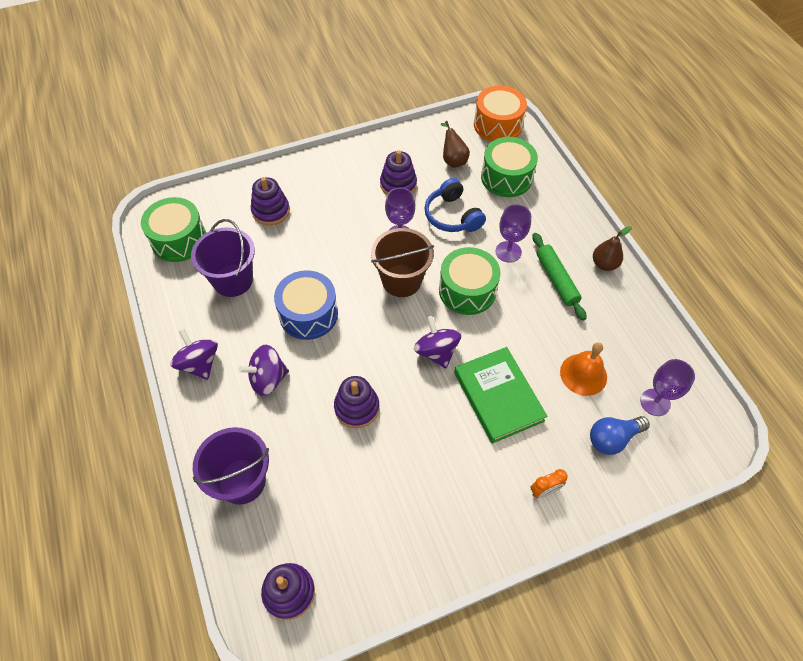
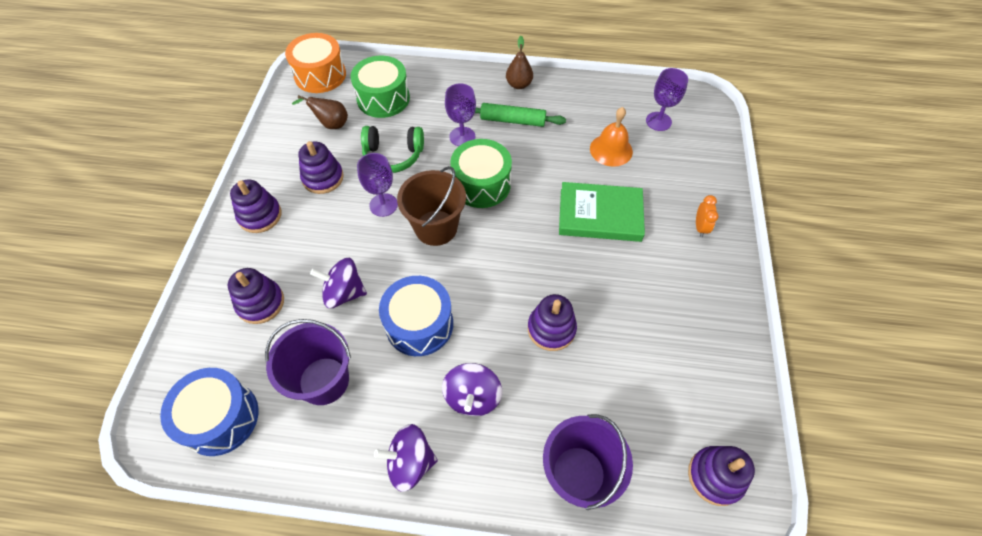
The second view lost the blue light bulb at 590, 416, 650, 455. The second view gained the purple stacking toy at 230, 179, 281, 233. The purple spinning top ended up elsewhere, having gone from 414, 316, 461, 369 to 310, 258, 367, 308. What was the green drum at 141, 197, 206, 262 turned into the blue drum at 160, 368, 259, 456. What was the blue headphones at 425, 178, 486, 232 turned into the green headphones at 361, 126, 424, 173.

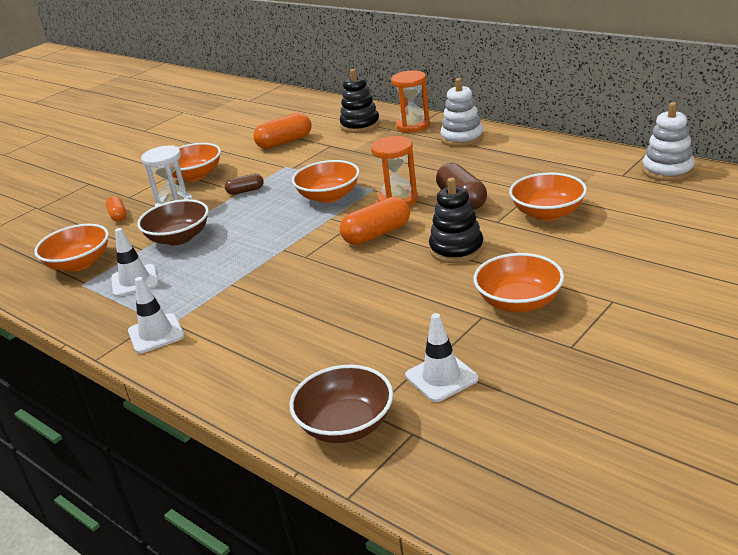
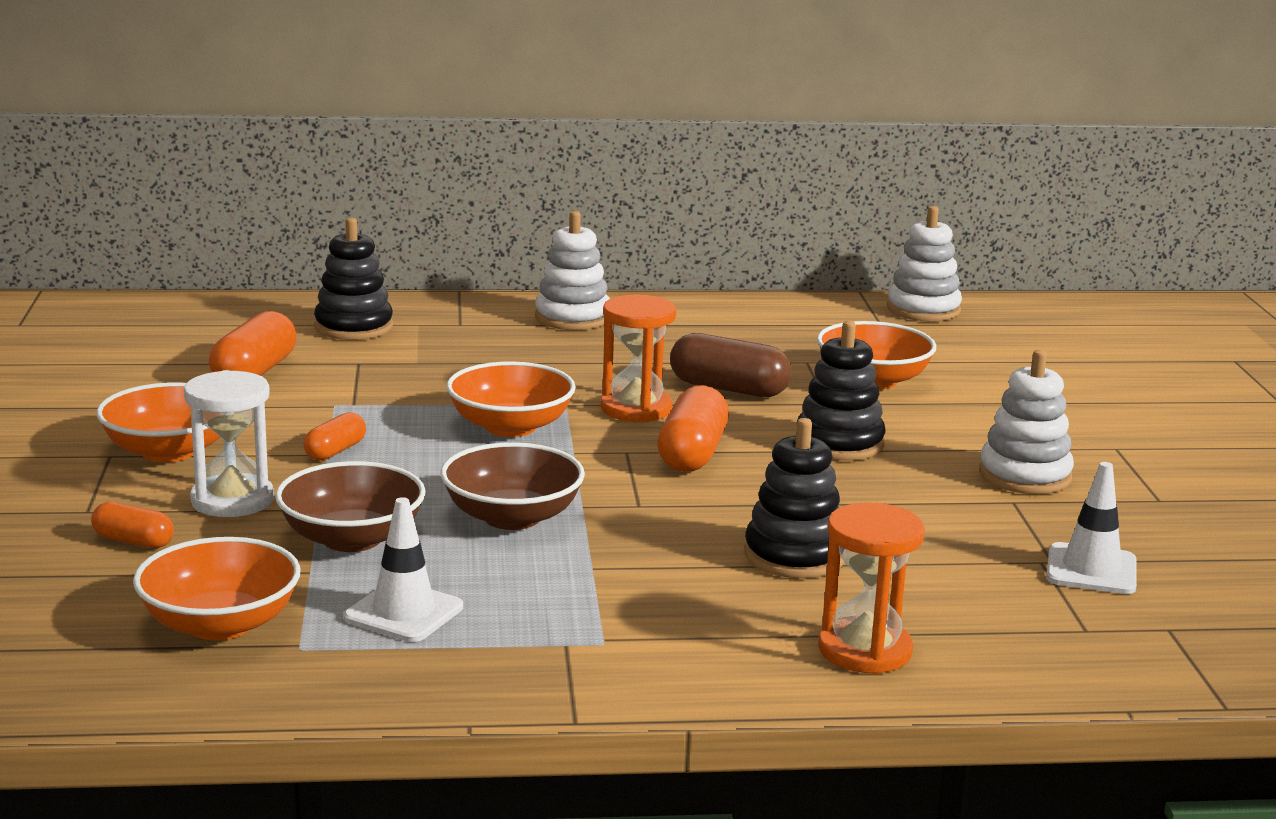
The second view lost the white traffic cone at 128, 277, 185, 354. The second view gained the black stacking toy at 744, 418, 844, 578. The brown bowl ended up elsewhere, having gone from 289, 365, 393, 443 to 441, 442, 585, 530. The orange hourglass ended up elsewhere, having gone from 391, 70, 430, 133 to 818, 503, 925, 674. Where the orange bowl stood at 473, 253, 564, 313, the white stacking toy came to stand at 979, 350, 1074, 494. What was the brown capsule at 225, 174, 264, 195 turned into the orange capsule at 303, 412, 366, 461.

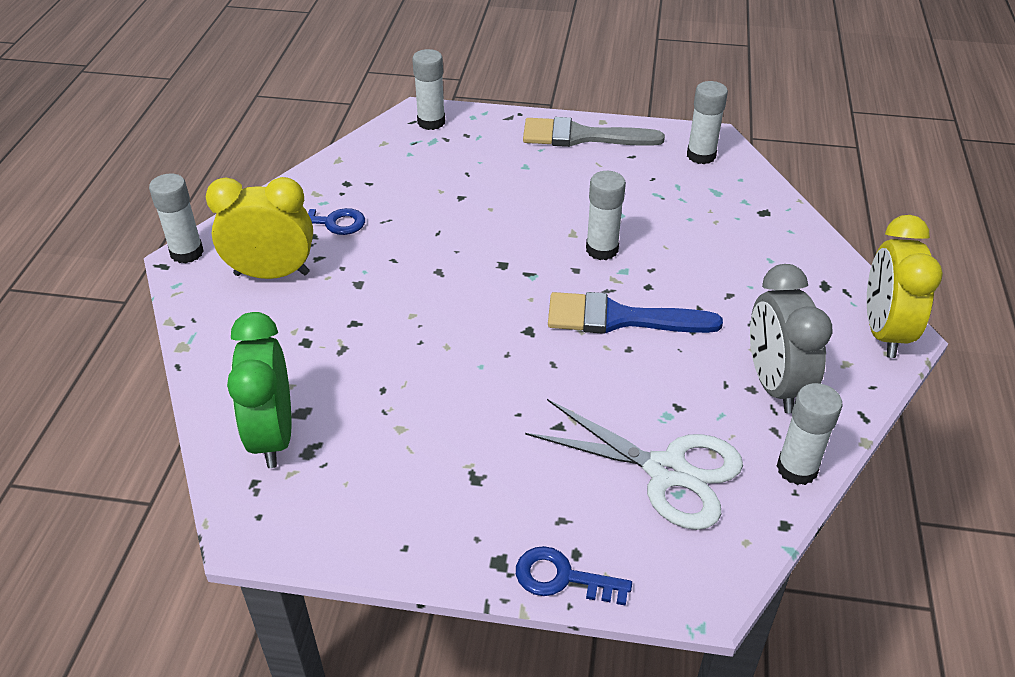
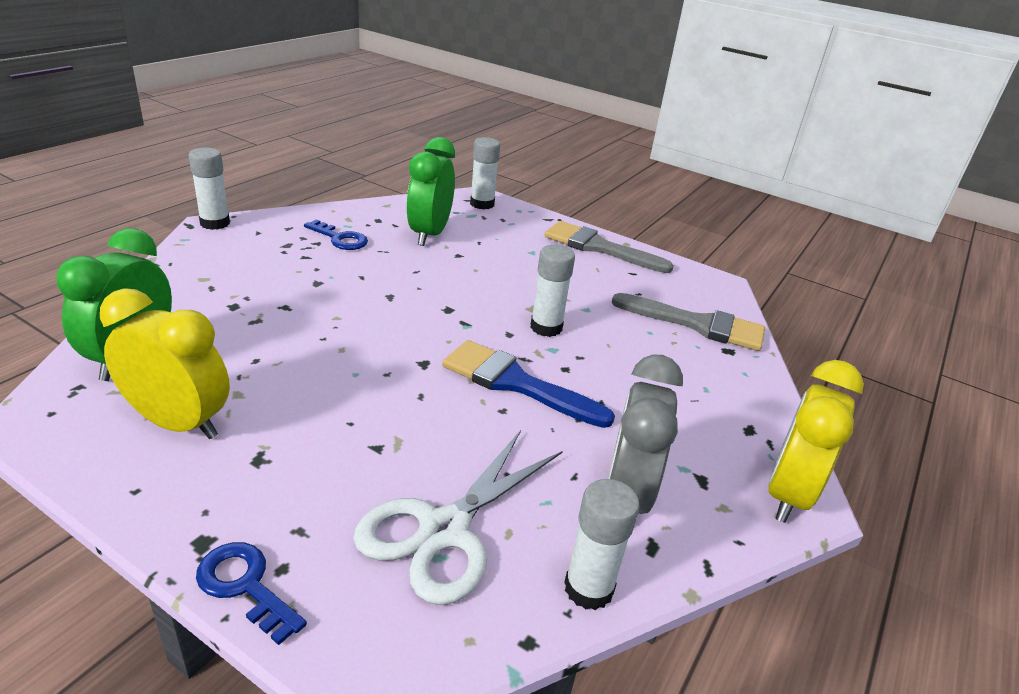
The second view lost the white glue stick at 687, 81, 728, 164. The second view gained the green clock at 406, 137, 455, 246. The second view gained the grey brush at 612, 293, 765, 351. The yellow clock ended up elsewhere, having gone from 206, 177, 313, 279 to 100, 288, 230, 439. The white scissors at 525, 399, 743, 530 ended up facing another way, 75 degrees clockwise from before.

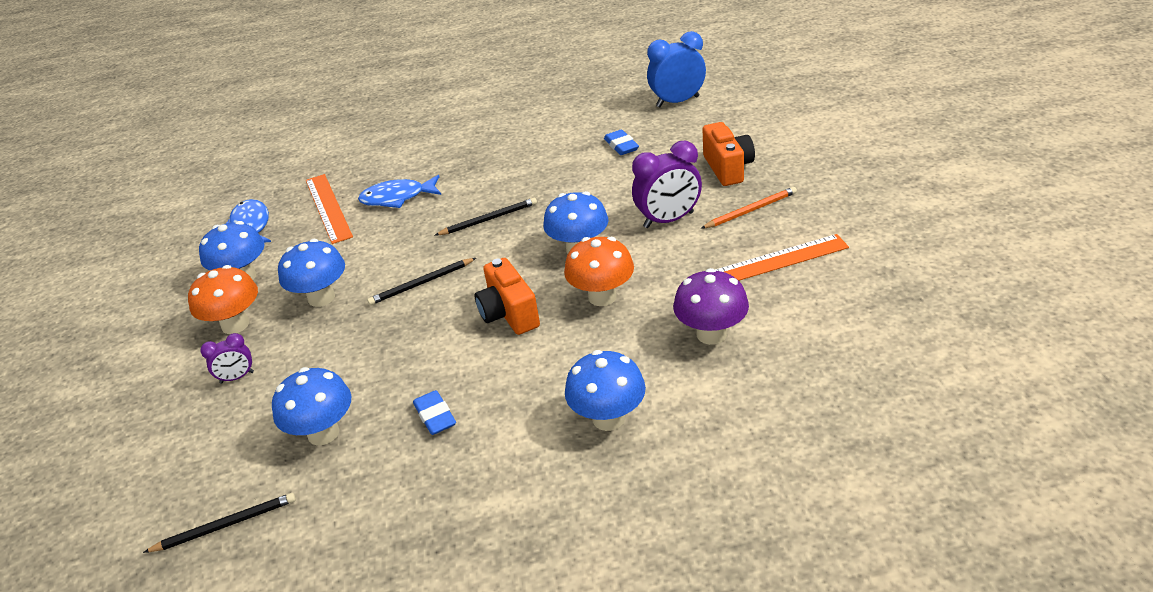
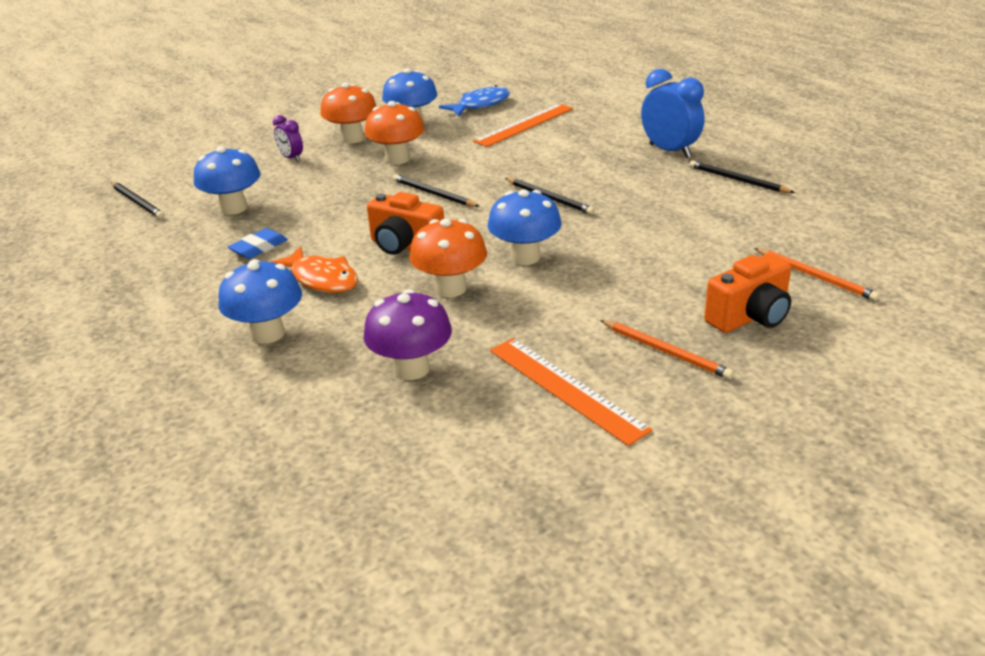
The second view lost the blue fish at 358, 175, 441, 208. The second view lost the blue eraser at 604, 129, 639, 155. The second view lost the purple clock at 632, 141, 702, 228. The second view gained the orange fish at 270, 246, 358, 293. The second view gained the black pencil at 689, 160, 795, 193. The second view gained the orange pencil at 754, 248, 880, 301. The blue clock ended up elsewhere, having gone from 647, 31, 706, 108 to 641, 69, 704, 158. What was the blue mushroom at 278, 239, 345, 307 turned into the orange mushroom at 365, 101, 425, 165. The orange camera at 475, 258, 540, 335 ended up facing another way, 105 degrees counterclockwise from before.

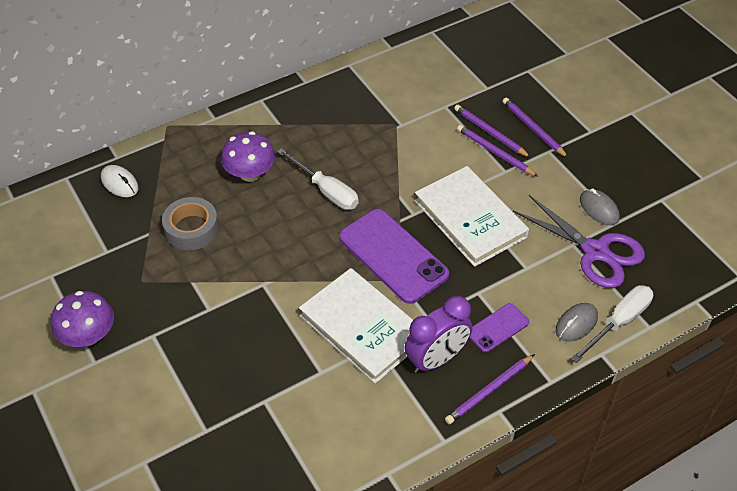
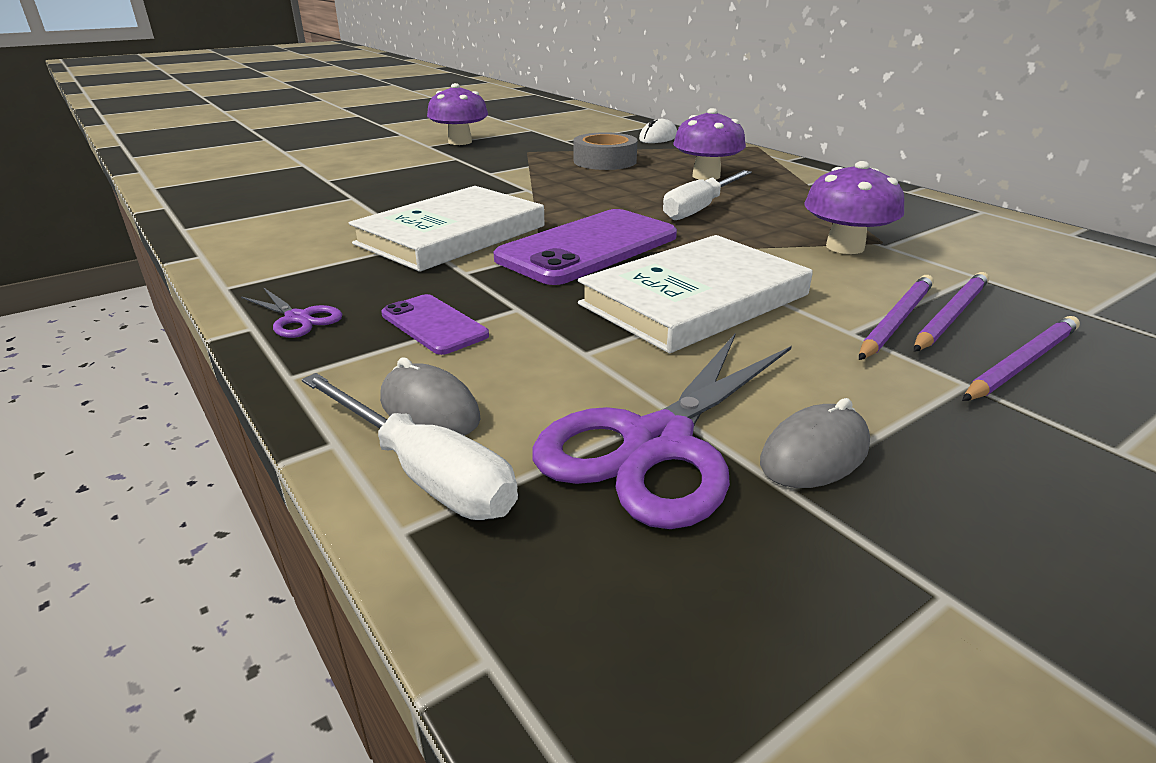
The second view lost the purple clock at 404, 296, 473, 373. The second view gained the purple mushroom at 804, 161, 904, 254. Where the purple pencil stood at 445, 354, 535, 425, the purple scissors came to stand at 241, 287, 342, 338.

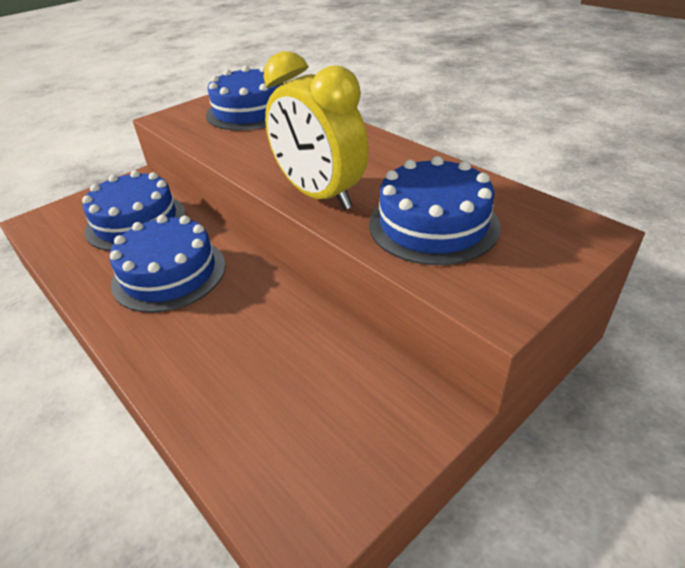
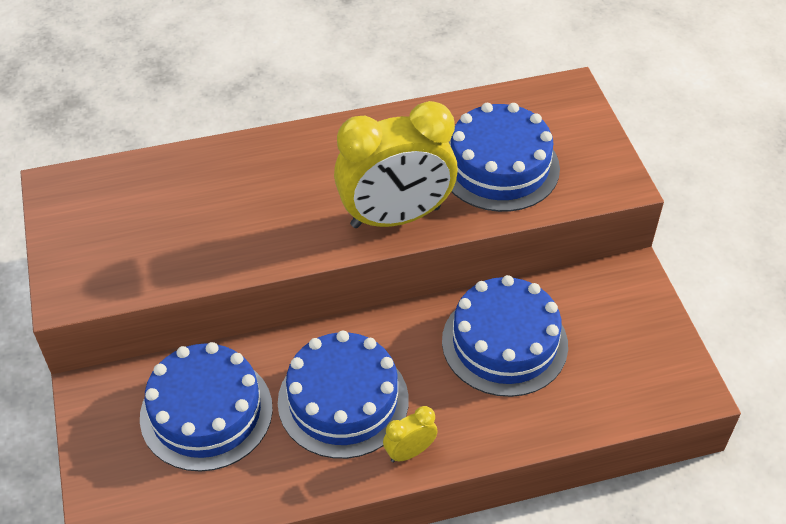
The second view gained the yellow clock at 383, 406, 438, 462. The blue cake ended up elsewhere, having gone from 206, 66, 283, 130 to 442, 275, 568, 397.

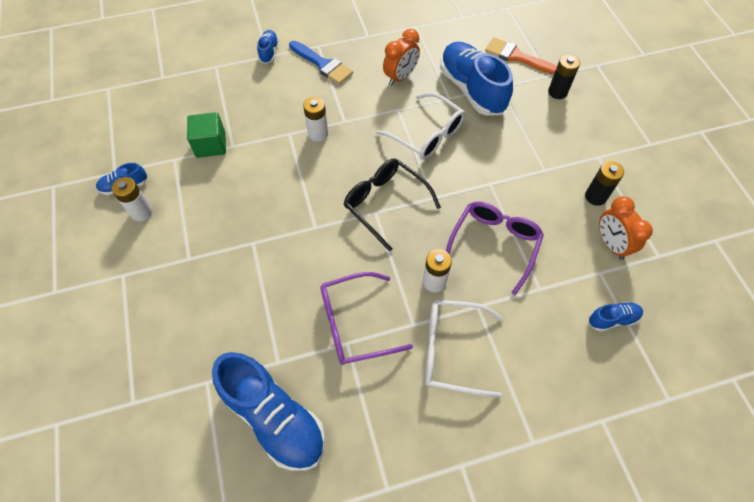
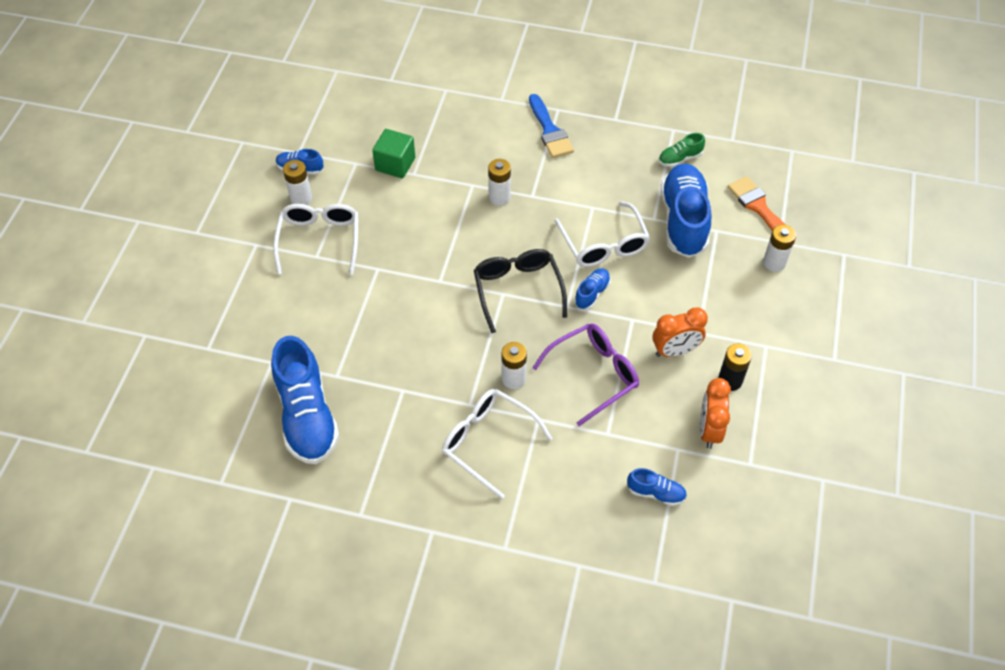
The second view lost the purple glasses at 320, 272, 413, 365. The second view gained the white glasses at 273, 204, 358, 275. The second view gained the green shoe at 659, 133, 705, 167. The blue shoe ended up elsewhere, having gone from 257, 30, 279, 64 to 574, 268, 611, 310. The orange clock ended up elsewhere, having gone from 383, 29, 420, 86 to 653, 307, 708, 357. What was the black battery at 548, 54, 580, 99 turned into the white battery at 763, 225, 796, 272.

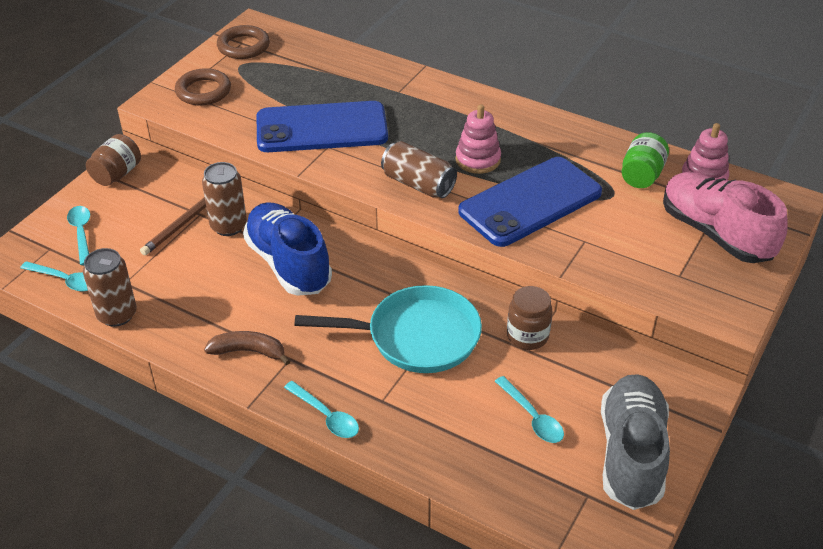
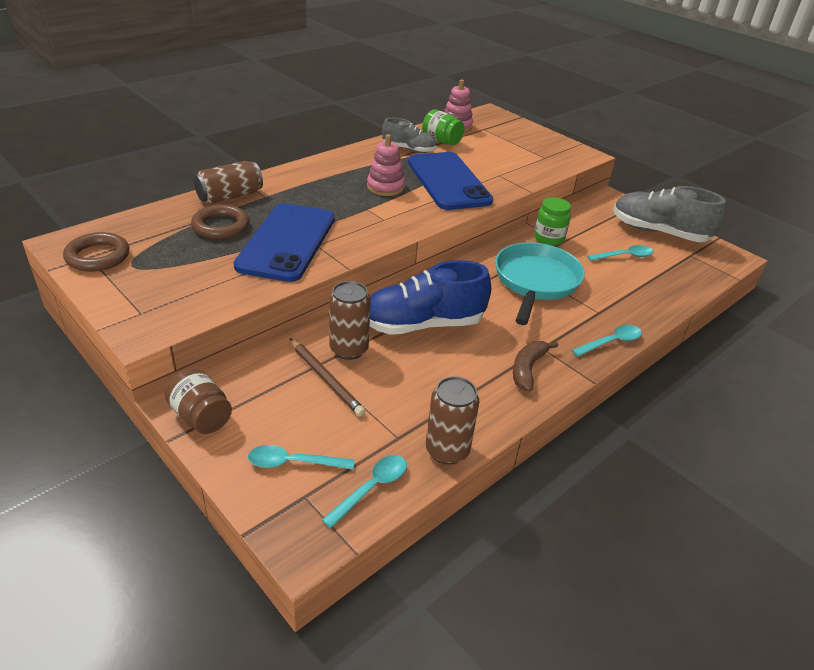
The second view lost the pink shoe at 663, 172, 788, 263. The second view gained the grey shoe at 382, 118, 436, 153. The brown ring ended up elsewhere, having gone from 175, 68, 231, 105 to 191, 204, 250, 239. The brown can ended up elsewhere, having gone from 381, 141, 457, 198 to 194, 161, 263, 204. What was the brown jar at 507, 286, 552, 350 turned into the green jar at 534, 197, 571, 246.

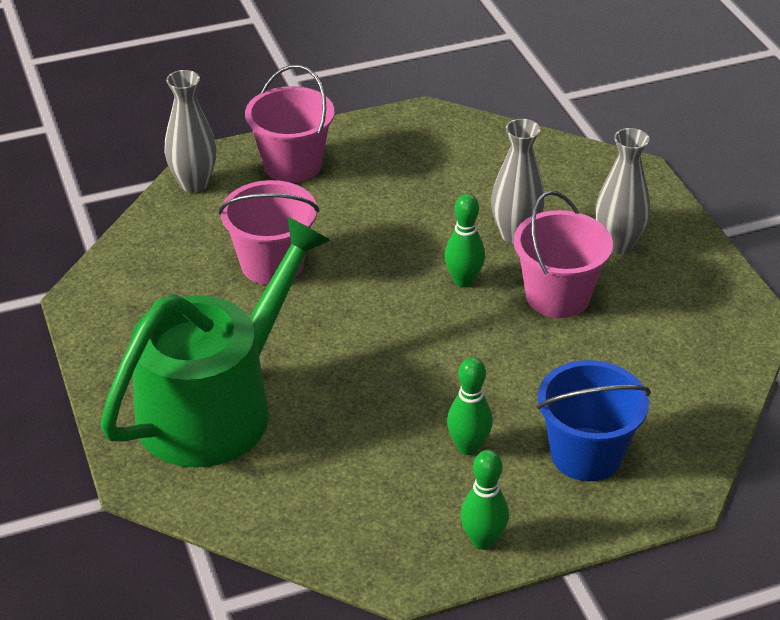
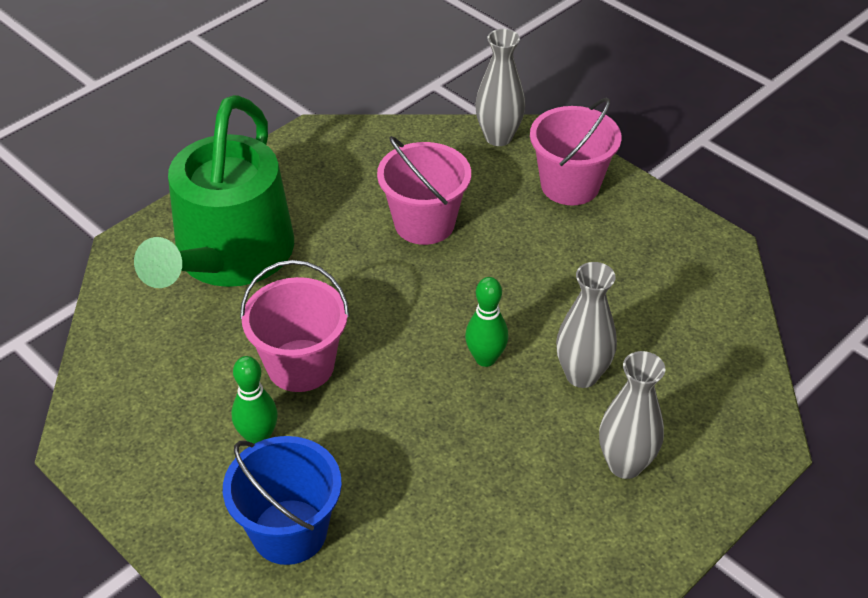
The second view lost the green bowling pin at 460, 450, 509, 550. The pink bucket ended up elsewhere, having gone from 513, 191, 613, 318 to 240, 260, 350, 392. The green watering can at 100, 216, 331, 468 ended up facing another way, 90 degrees clockwise from before.

